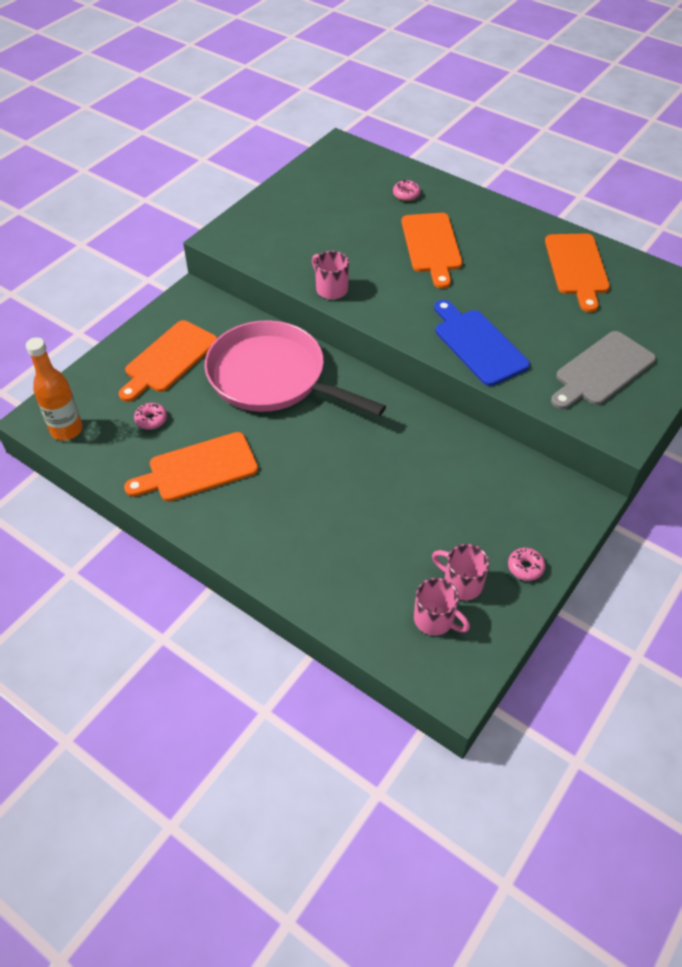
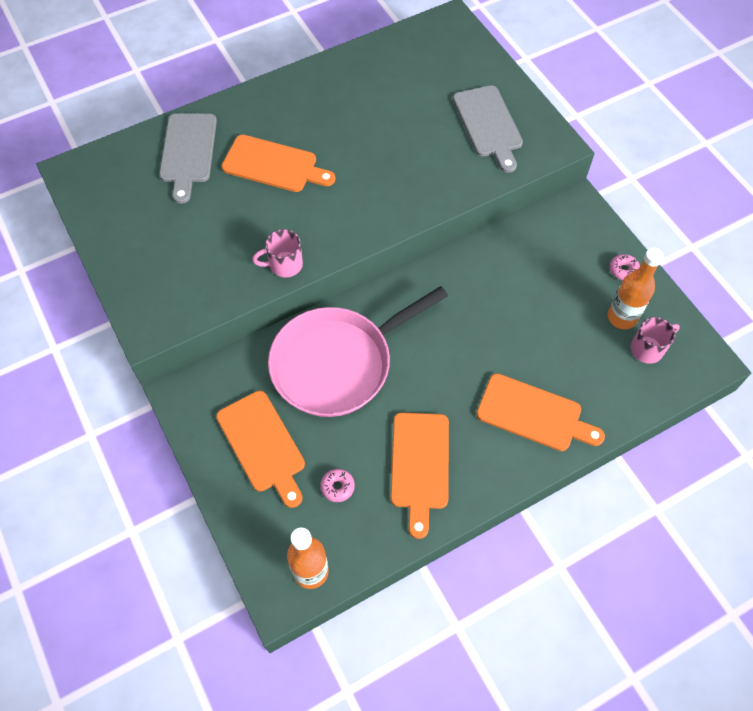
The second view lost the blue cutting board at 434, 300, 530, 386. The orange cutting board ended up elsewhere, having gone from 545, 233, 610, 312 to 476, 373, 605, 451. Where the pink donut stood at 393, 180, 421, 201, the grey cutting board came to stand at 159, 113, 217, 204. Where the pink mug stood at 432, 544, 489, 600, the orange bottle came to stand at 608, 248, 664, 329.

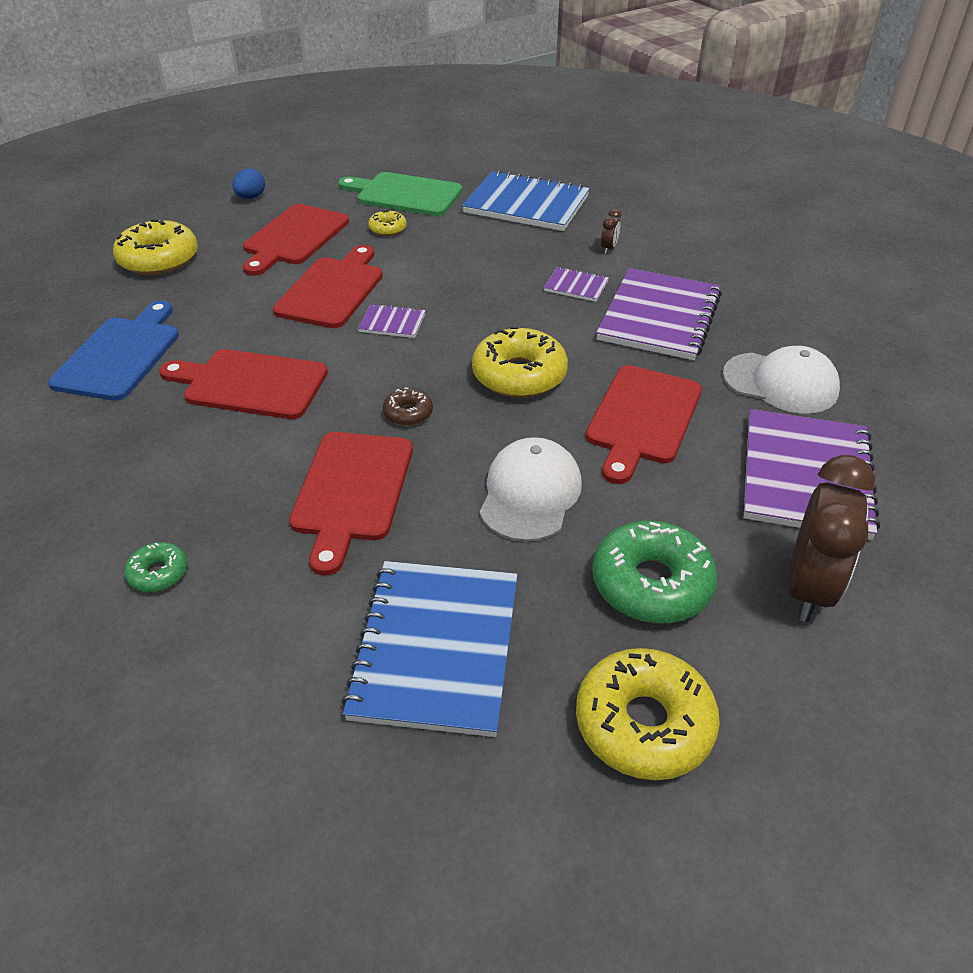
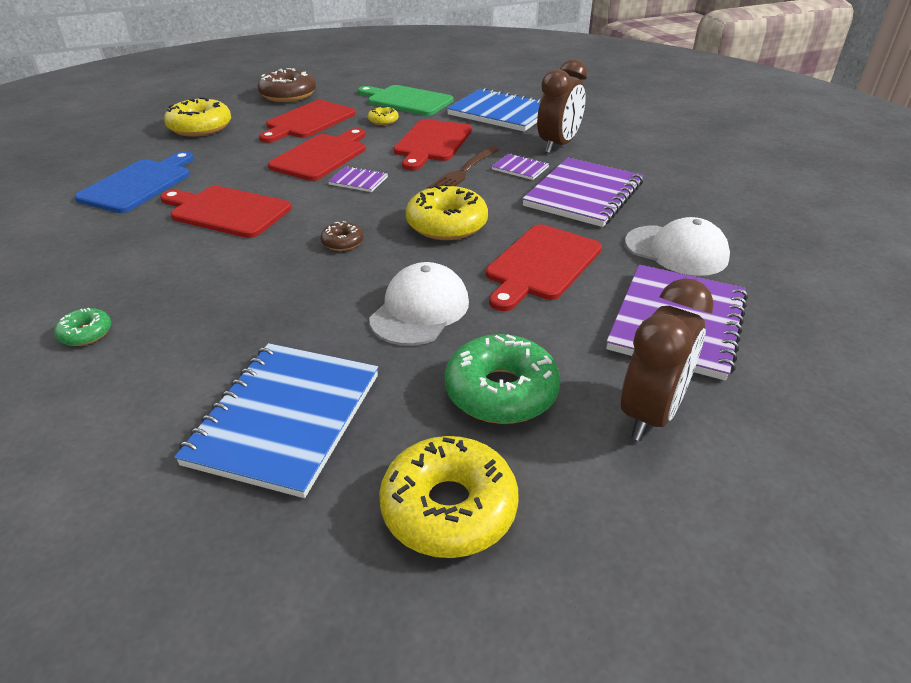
The second view gained the brown fork at 427, 146, 499, 189. The red cutting board ended up elsewhere, having gone from 289, 432, 413, 576 to 394, 119, 472, 170. Where the blue egg stood at 232, 168, 265, 199, the brown donut came to stand at 258, 68, 316, 102. The size of the brown clock at 601, 209, 621, 254 changed by a factor of 2.49.

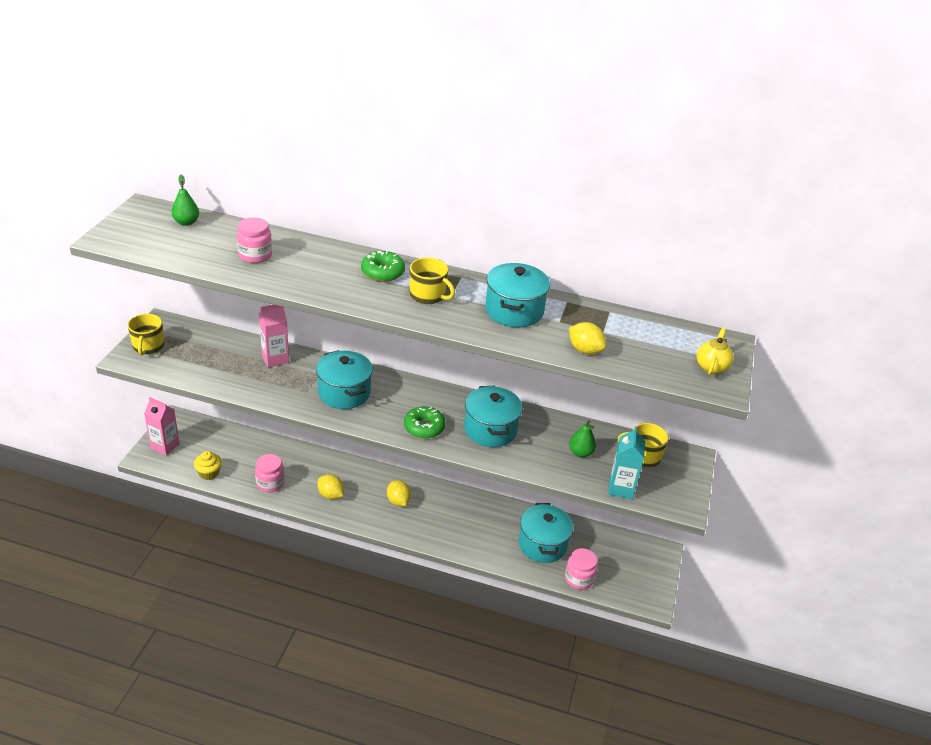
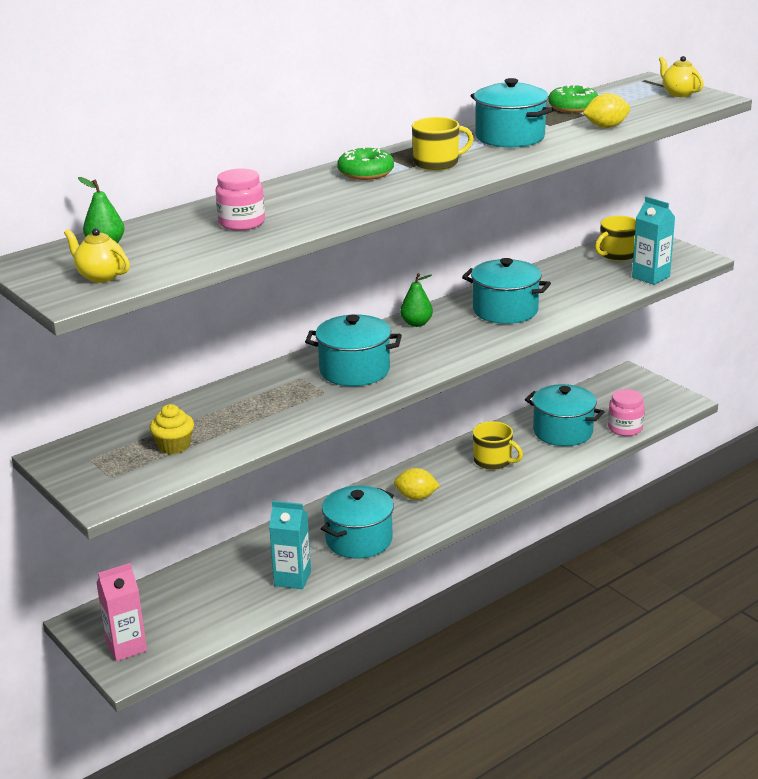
The second view lost the pink carton at 259, 305, 289, 367. The second view gained the yellow teapot at 64, 228, 130, 283. The yellow mug ended up elsewhere, having gone from 128, 314, 165, 355 to 473, 421, 523, 470. The yellow cupcake ended up elsewhere, having gone from 194, 451, 222, 480 to 150, 404, 194, 454. The green donut ended up elsewhere, having gone from 404, 406, 446, 439 to 548, 84, 598, 113. The green pear ended up elsewhere, having gone from 569, 420, 596, 457 to 400, 273, 433, 327. Where the pink jar stood at 255, 454, 284, 493, the turquoise carton came to stand at 269, 501, 311, 589. Where the yellow lemon stood at 317, 474, 344, 500, the turquoise pot came to stand at 321, 486, 394, 559.

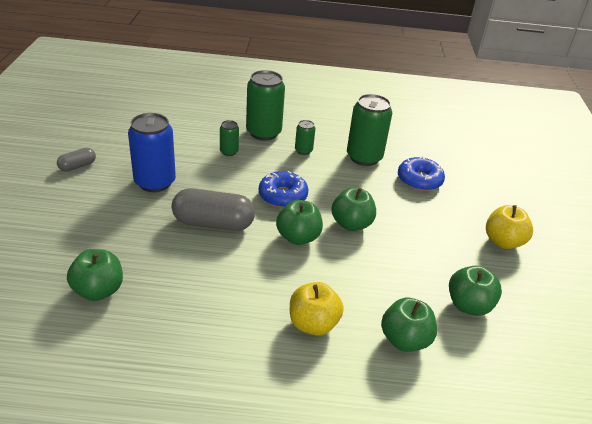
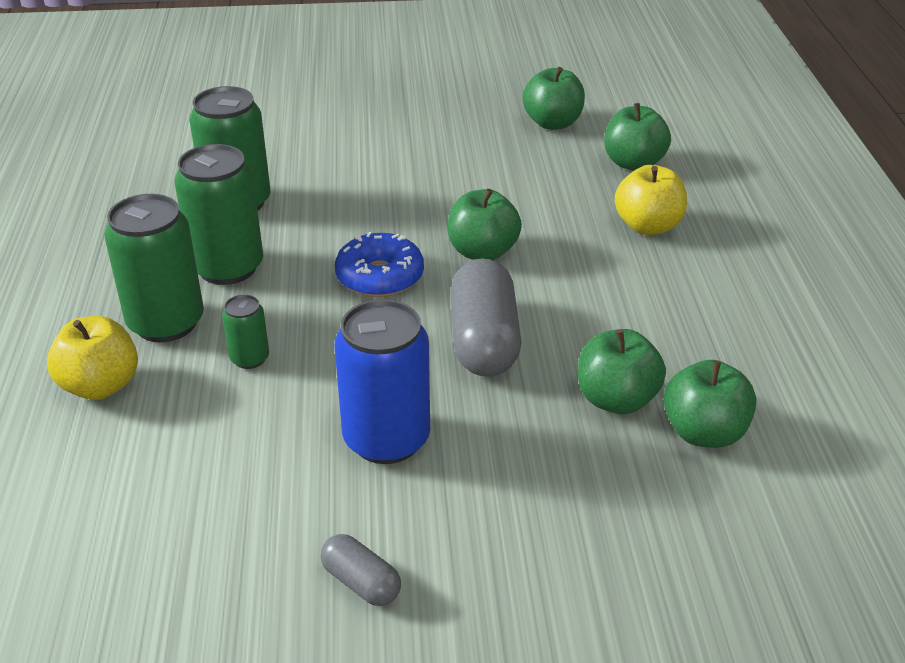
The second view lost the blue donut at 398, 156, 445, 191. The green apple ended up elsewhere, having gone from 331, 187, 376, 231 to 578, 329, 666, 414. The yellow apple ended up elsewhere, having gone from 486, 205, 533, 249 to 47, 316, 138, 400. The size of the green can at 295, 120, 315, 155 changed by a factor of 2.01.

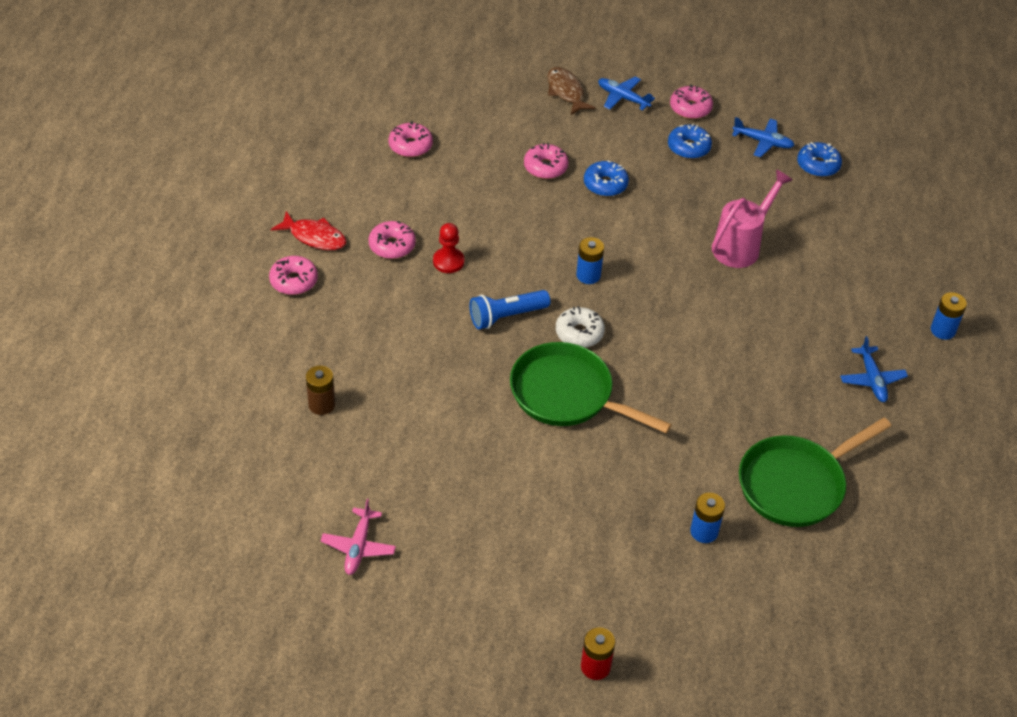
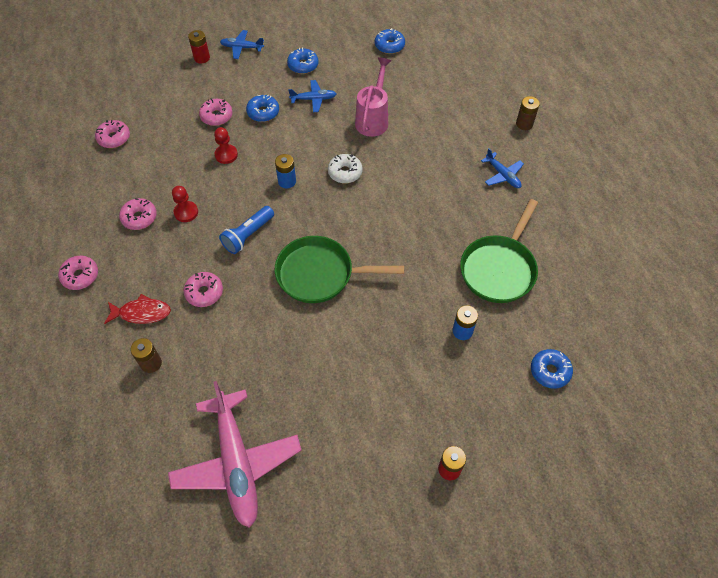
The second view gained the red pawn at 214, 127, 238, 164. The second view gained the blue donut at 531, 349, 573, 389. The red fish ended up elsewhere, having gone from 271, 211, 347, 250 to 104, 294, 171, 324. The white donut ended up elsewhere, having gone from 556, 306, 605, 348 to 328, 154, 362, 183. The pink donut ended up elsewhere, having gone from 670, 84, 713, 119 to 183, 272, 223, 307. The blue plane ended up elsewhere, having gone from 732, 117, 795, 157 to 288, 80, 336, 112. Where the brown fish stood at 547, 67, 595, 115, the red battery came to stand at 188, 30, 210, 63. What was the blue battery at 931, 292, 967, 340 turned into the brown battery at 516, 96, 540, 130. The size of the pink plane at 321, 499, 396, 575 changed by a factor of 2.18.

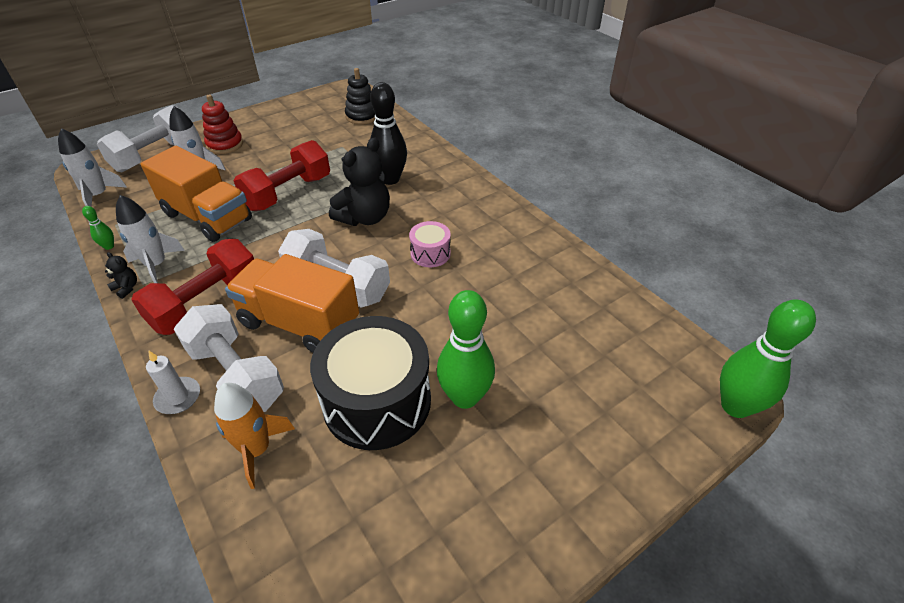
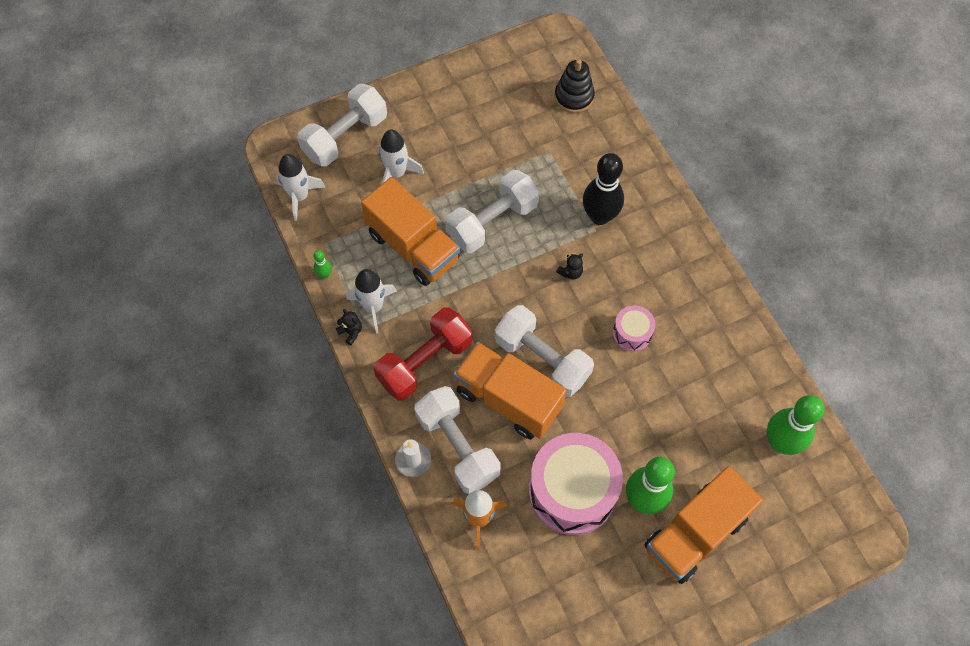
The second view lost the red stacking toy at 202, 94, 243, 154. The second view gained the orange truck at 645, 466, 763, 584. The green bowling pin ended up elsewhere, having gone from 720, 299, 816, 418 to 767, 395, 824, 455. What was the red dumbbell at 234, 140, 330, 211 turned into the white dumbbell at 445, 170, 539, 253. What was the black drum at 310, 316, 431, 450 turned into the pink drum at 529, 433, 623, 535. The size of the black teddy bear at 329, 138, 390, 226 changed by a factor of 0.42.

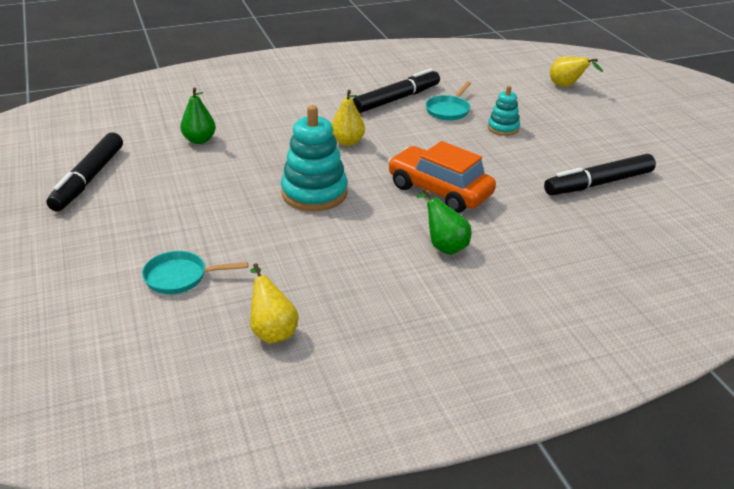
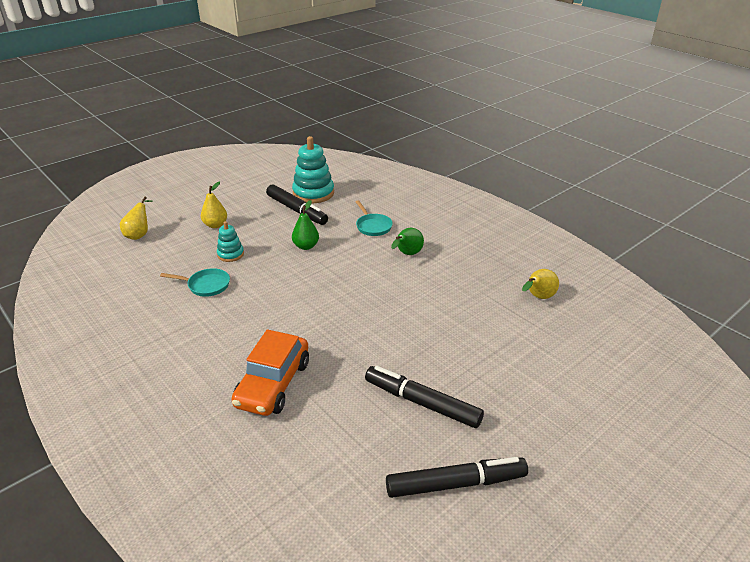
The turquoise pan ended up elsewhere, having gone from 142, 251, 248, 294 to 356, 200, 393, 236. The green pear ended up elsewhere, having gone from 180, 87, 216, 144 to 292, 200, 319, 250. The turquoise stacking toy ended up elsewhere, having gone from 281, 105, 348, 211 to 292, 136, 334, 203. The yellow pear ended up elsewhere, having gone from 332, 90, 365, 146 to 201, 181, 227, 228. The black marker ended up elsewhere, having gone from 353, 68, 440, 113 to 365, 366, 484, 428. The orange car ended up elsewhere, having gone from 388, 141, 496, 213 to 231, 329, 309, 416.

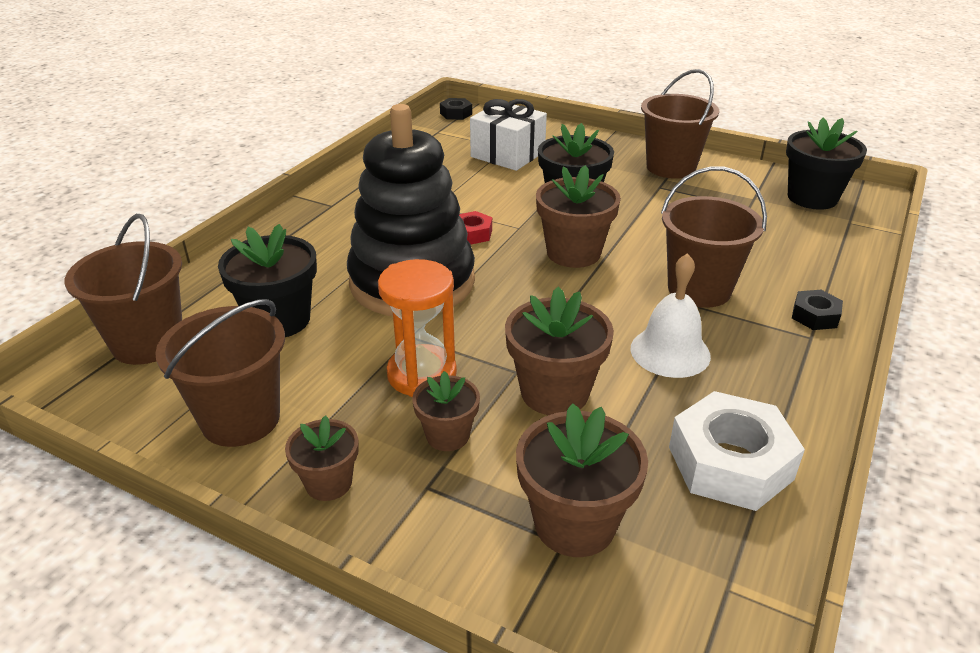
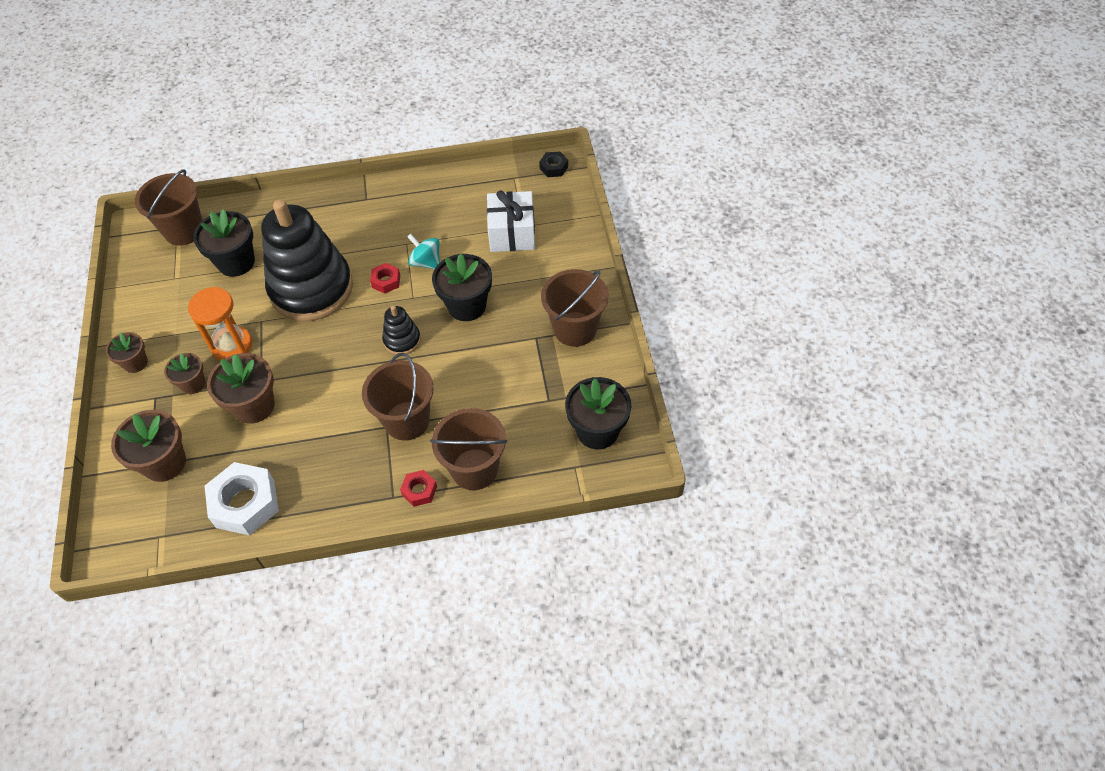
The second view lost the white bell at 630, 253, 711, 378. The second view gained the turquoise spinning top at 407, 234, 440, 269. The brown bucket ended up elsewhere, having gone from 155, 299, 285, 447 to 430, 408, 507, 490. Where the brown flower pot stood at 536, 165, 621, 268, the black stacking toy came to stand at 382, 305, 421, 355. What was the black nut at 792, 290, 843, 330 turned into the red nut at 400, 470, 437, 507.

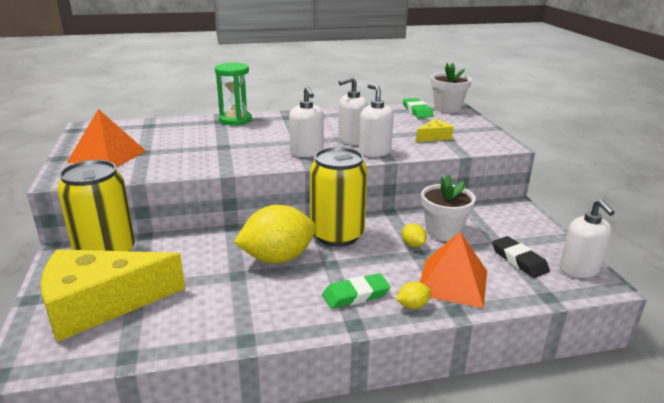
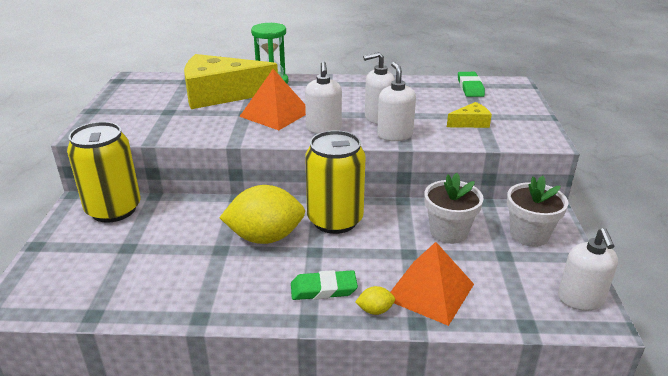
The second view lost the yellow lemon at 402, 224, 426, 247. The second view lost the black eraser at 492, 236, 550, 278. The yellow cheese ended up elsewhere, having gone from 41, 249, 185, 342 to 184, 54, 278, 109. The orange pyramid ended up elsewhere, having gone from 67, 109, 146, 168 to 239, 69, 306, 130. The white flower pot ended up elsewhere, having gone from 431, 63, 472, 113 to 507, 176, 568, 247.

